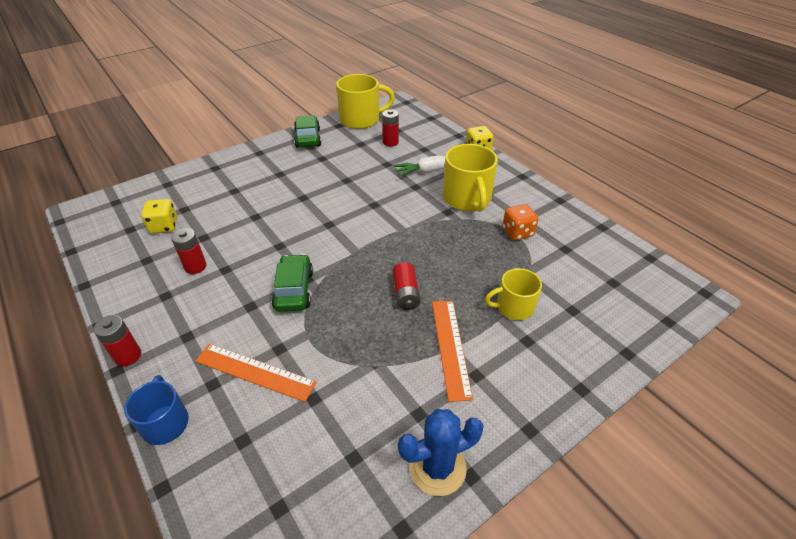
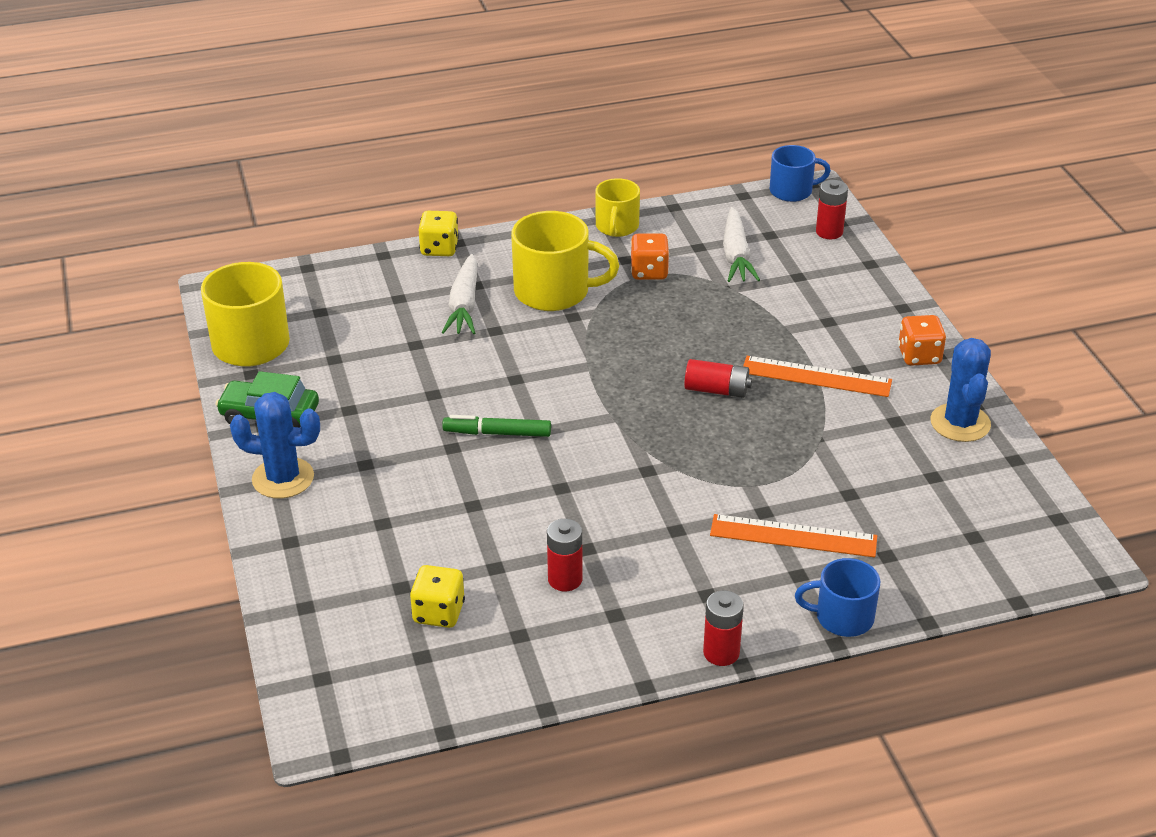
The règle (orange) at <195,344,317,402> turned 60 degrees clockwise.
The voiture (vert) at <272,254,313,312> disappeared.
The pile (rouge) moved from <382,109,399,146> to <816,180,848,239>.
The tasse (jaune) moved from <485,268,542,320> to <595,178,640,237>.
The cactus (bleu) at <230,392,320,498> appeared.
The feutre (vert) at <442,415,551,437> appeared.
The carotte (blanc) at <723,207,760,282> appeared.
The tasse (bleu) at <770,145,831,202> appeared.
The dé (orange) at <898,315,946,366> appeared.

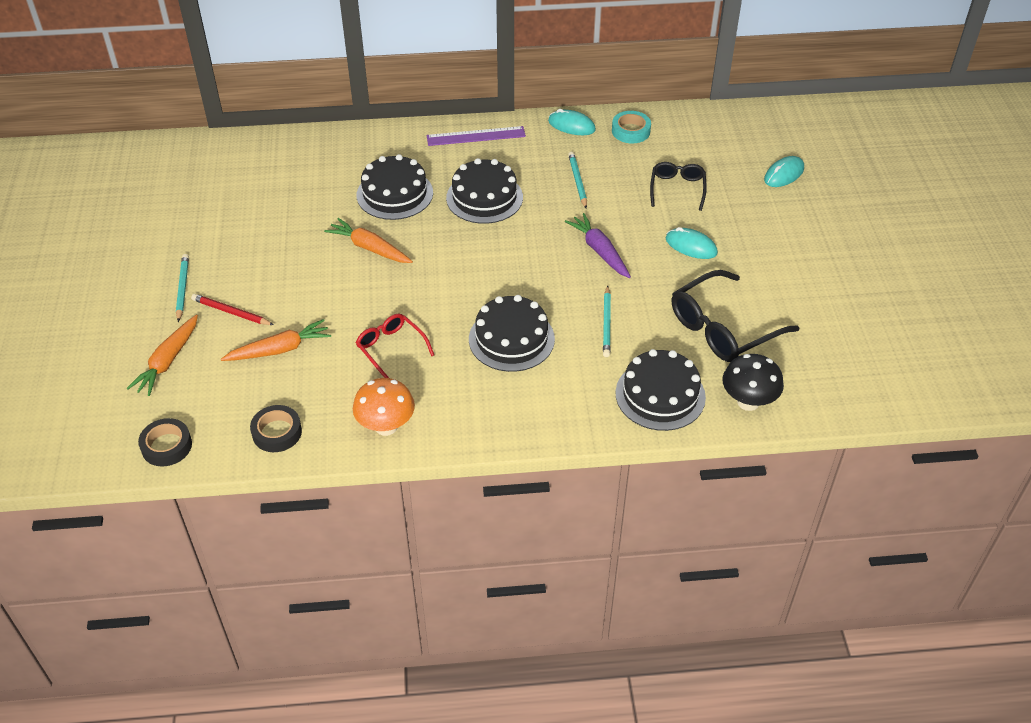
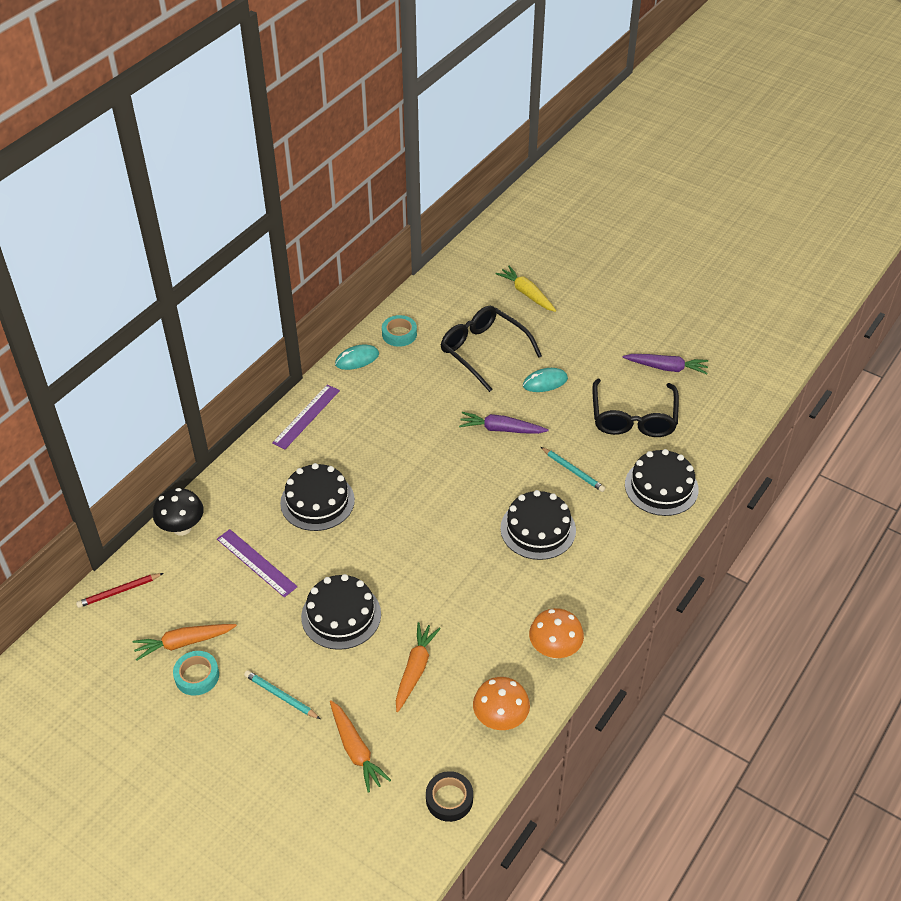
The crayon (rouge) moved from <191,294,274,325> to <76,573,164,608>.
The ruban adhésif (noir) at <250,405,302,452> was replaced by the champignon (orange) at <473,677,530,730>.
The carotte (orange) moved from <324,218,413,263> to <133,624,237,661>.
The lunettes (rouge) at <356,314,434,378> disappeared.
The gâteau (noir) moved from <446,158,523,224> to <301,574,381,650>.
The crayon (turquoise) at <568,152,587,208> disappeared.
The lunettes (noir) at <650,162,707,211> changed to 1.69 times the size.
The champignon (noir) moved from <722,354,784,411> to <153,488,204,536>.
The souris (turquoise) at <764,156,804,187> was replaced by the carotte (jaune) at <496,266,556,312>.
The ruban adhésif (turquoise) at <173,651,219,696> appeared.
The règle (violet) at <217,529,298,597> appeared.
The carotte (violet) at <622,354,708,374> appeared.

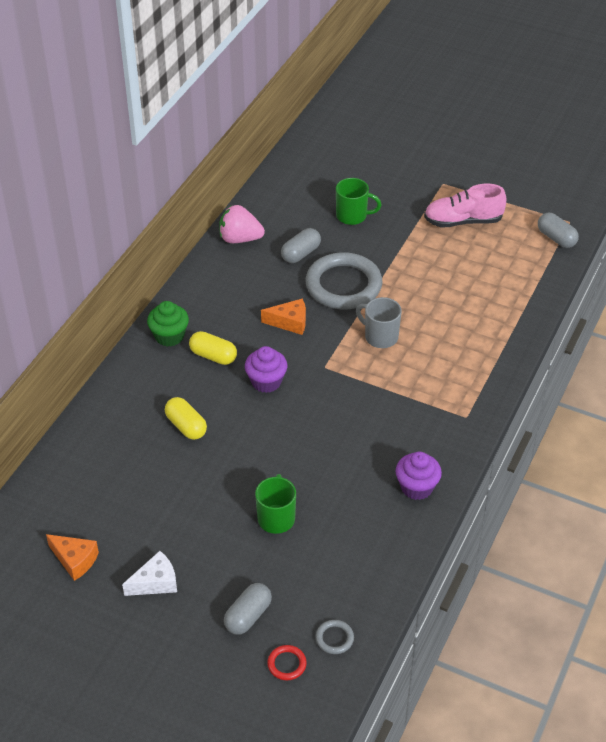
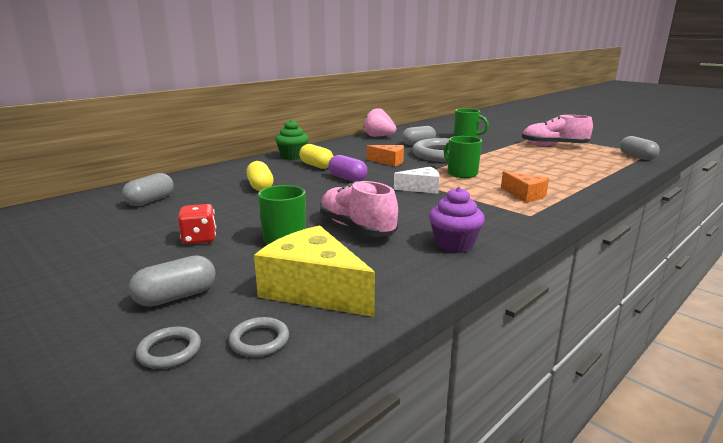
The fromage (orange) moved from <46,534,99,581> to <501,171,549,202>.
The fromage (blanc) moved from <122,551,177,596> to <394,167,440,194>.
The muffin (violet) at <245,346,287,393> was replaced by the gélule (violet) at <328,155,368,182>.
The anneau (rouge) at <267,645,307,680> became the anneau (gris) at <136,327,201,369>.
The tasse (gris) at <356,297,402,348> became the tasse (vert) at <444,136,482,178>.
The gélule (gris) at <122,173,174,206> appeared.
The dé (rouge) at <178,204,216,244> appeared.
The fromage (jaune) at <254,225,375,317> appeared.
The chaussure (rose) at <320,181,398,237> appeared.

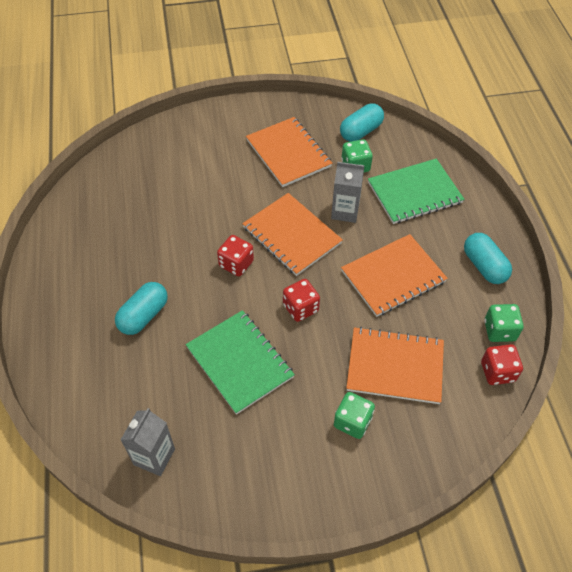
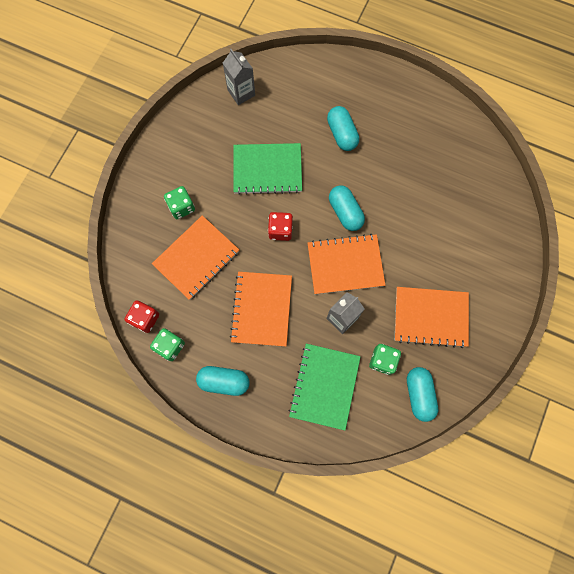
The dé (rouge) at <217,235,254,276> was replaced by the gélule (turquoise) at <329,185,365,231>.

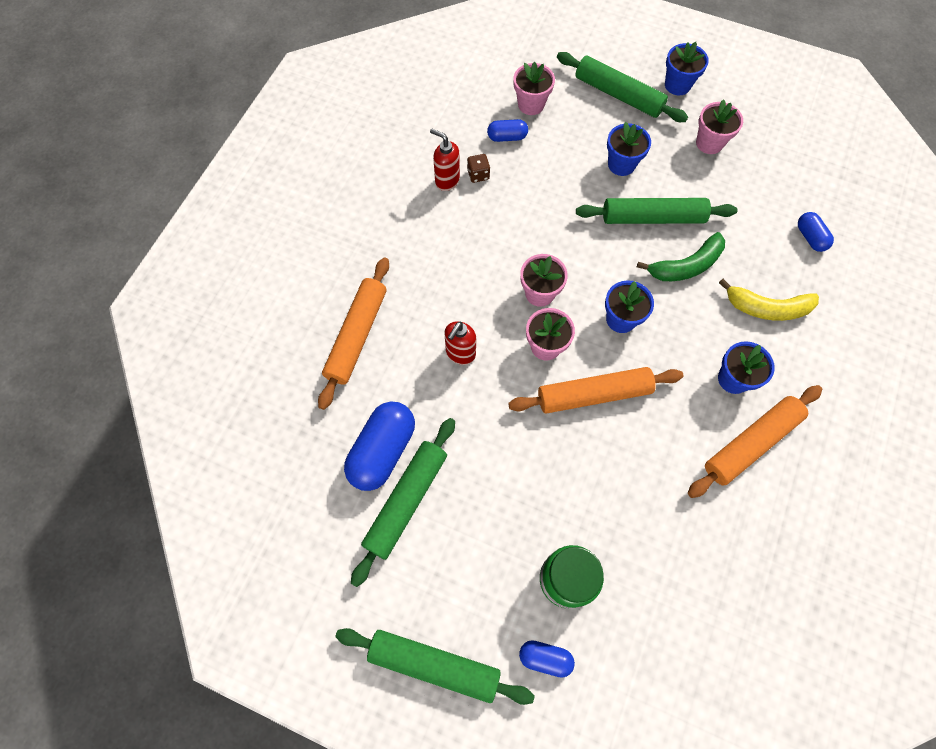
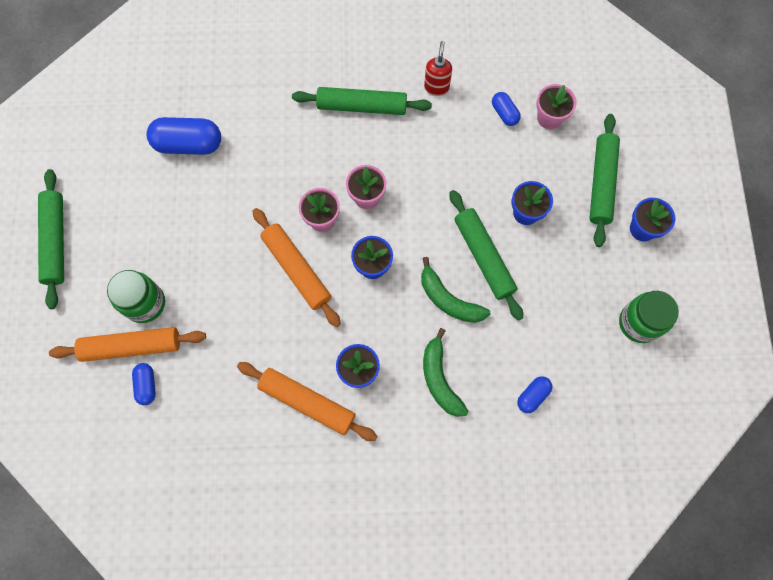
The rouleau à pâtisserie (orange) moved from <318,257,389,410> to <49,327,206,362>.
The rouleau à pâtisserie (vert) moved from <351,418,455,587> to <292,87,432,115>.
The distributeur de savon (rouge) at <444,321,476,365> disappeared.
The dé (marron) at <467,154,490,183> disappeared.
The gélule (bleu) moved from <519,640,575,678> to <132,363,156,405>.
The pot de fleurs (rose) at <696,99,743,154> disappeared.
The banane (jaune) at <719,279,819,321> became the banane (vert) at <423,328,468,417>.
The bocal (vert) at <619,291,679,343> appeared.

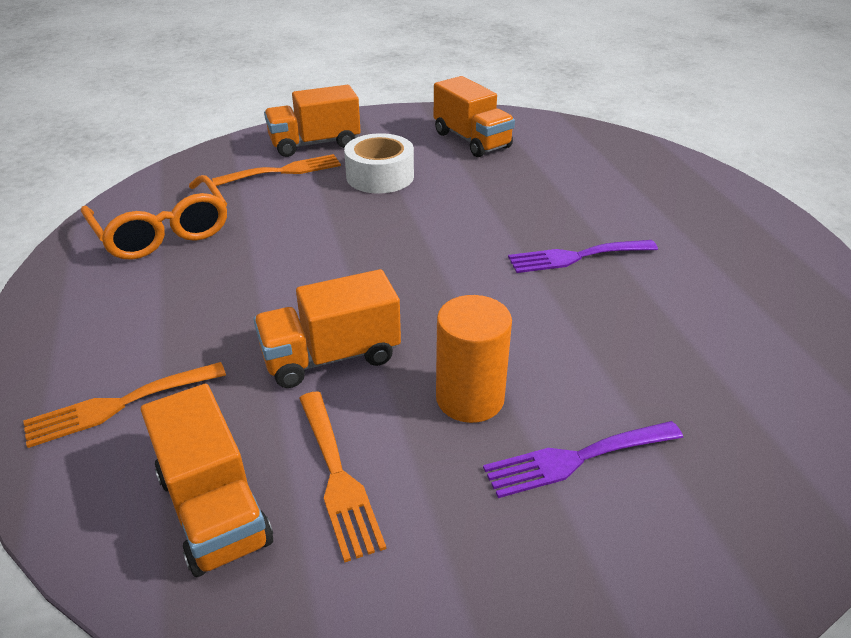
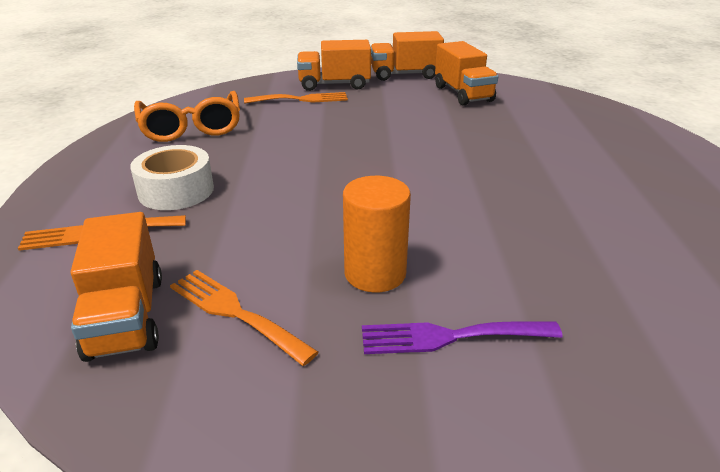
The camion (orange) moved from <253,269,401,388> to <370,31,444,81>.
The fourchette (orange) at <299,392,386,563> turned 135 degrees clockwise.
The ruban adhésif (blanc) moved from <344,133,414,193> to <130,145,214,210>.
The fourchette (violet) at <508,240,658,273> disappeared.

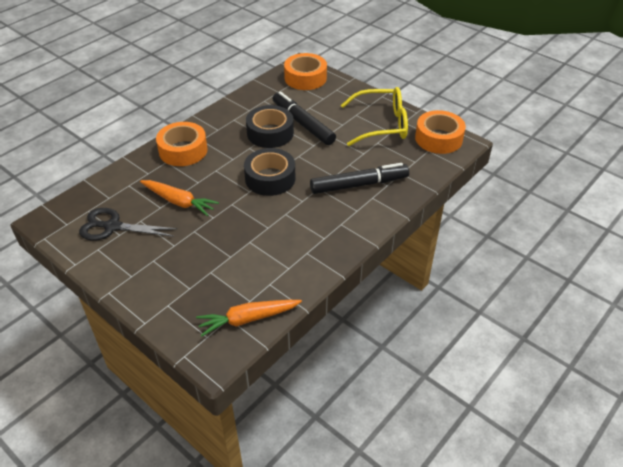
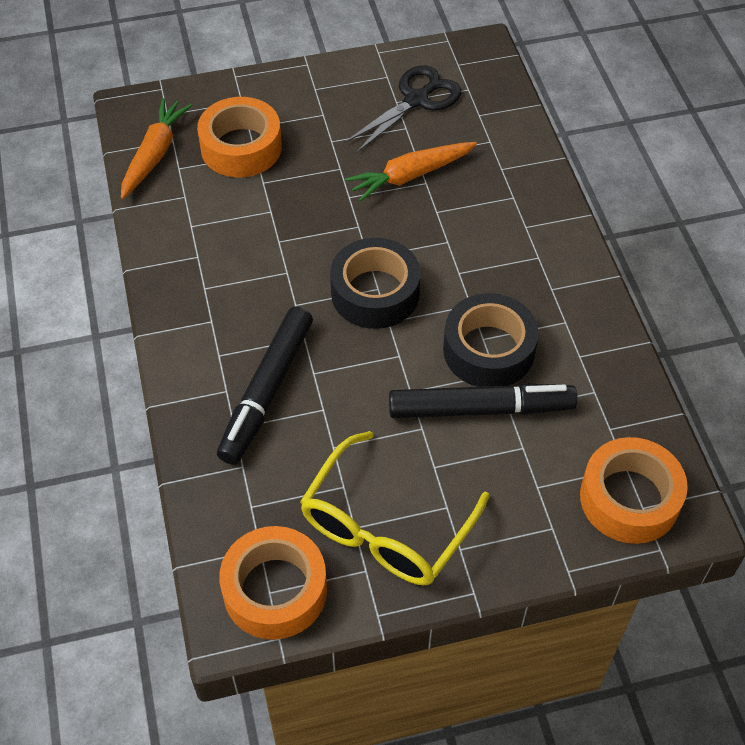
The ruban adhésif (orange) moved from <156,122,208,166> to <197,97,282,177>.

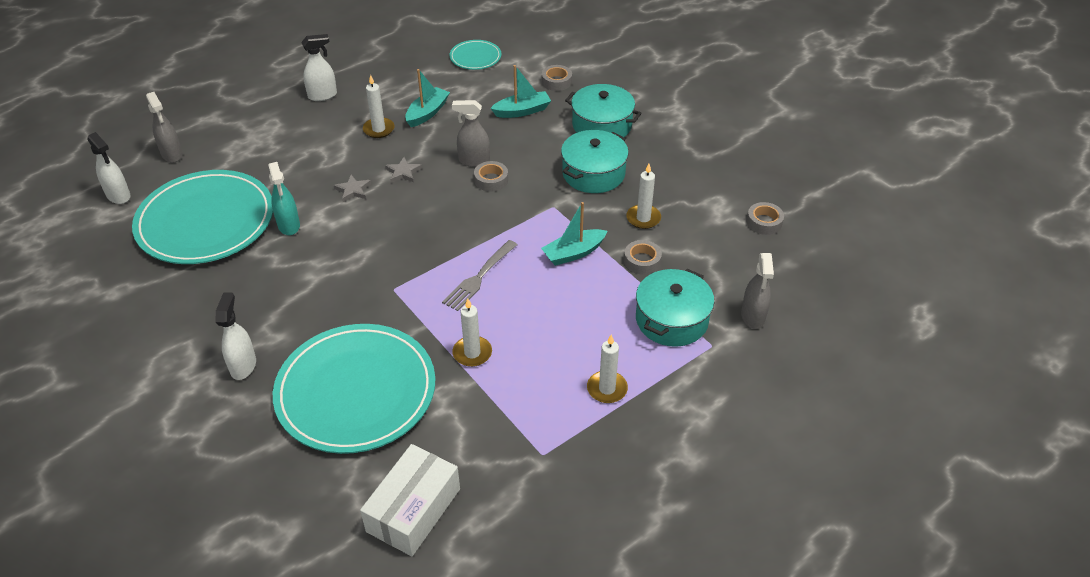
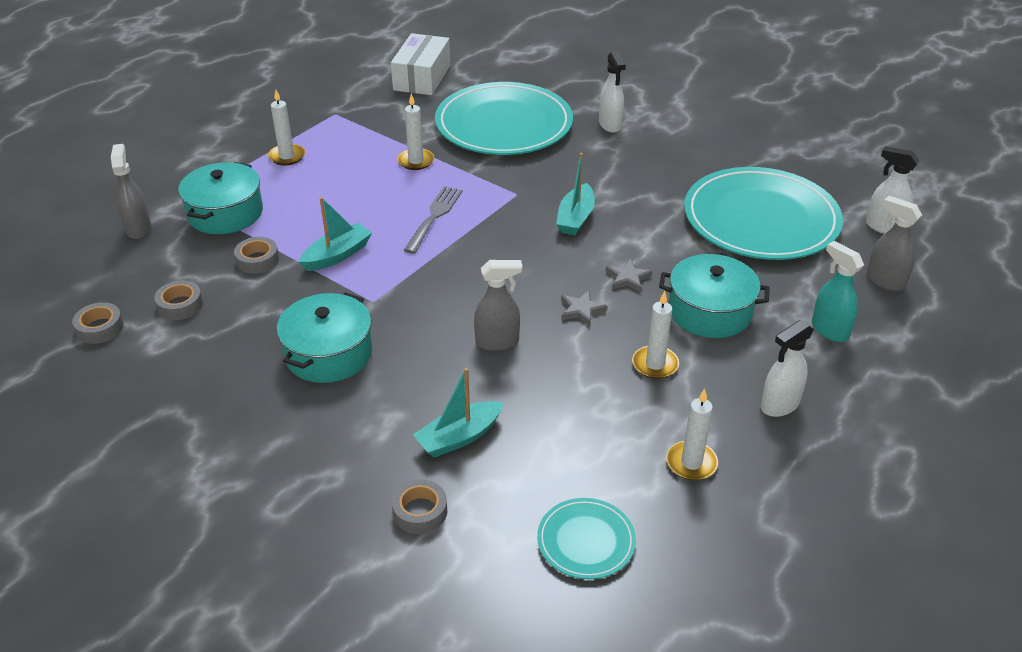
The vaporisateur (turquoise) moved from <268,162,300,235> to <812,241,864,342>.
The bateau (turquoise) moved from <405,69,450,127> to <556,153,595,235>.
The ruban adhésif (gris) moved from <474,161,508,192> to <154,280,203,320>.
The marmite (turquoise) moved from <565,84,641,137> to <659,254,770,338>.
The bougie (blanc) moved from <626,164,661,229> to <666,389,718,480>.

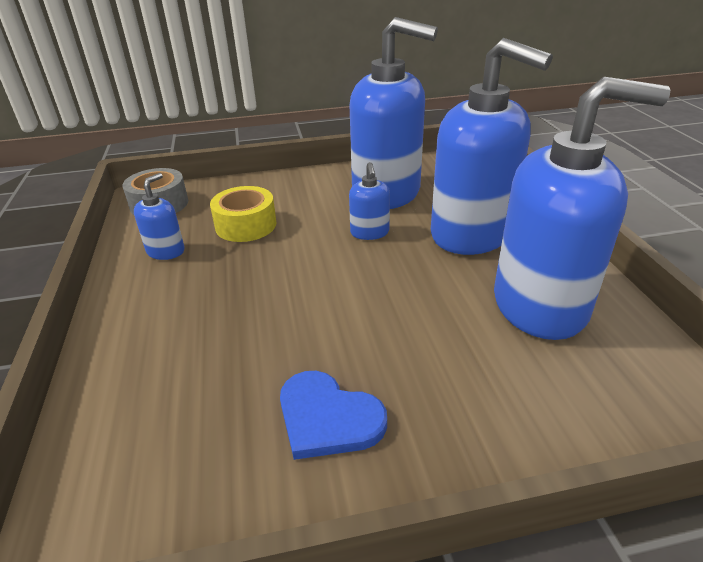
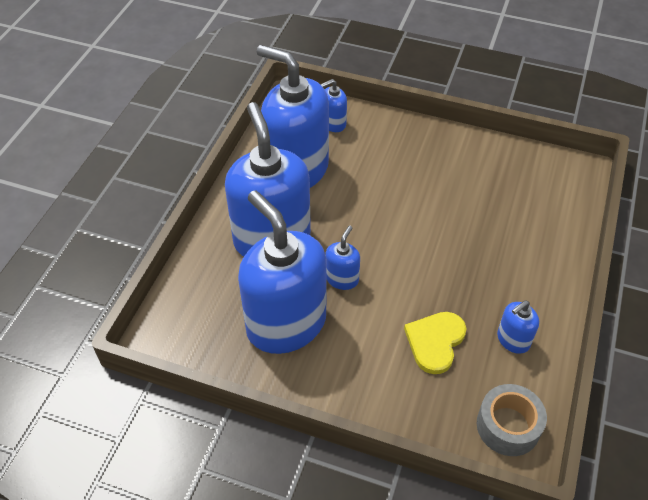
The ruban adhésif (jaune) at <210,186,276,242> was replaced by the cœur (jaune) at <404,312,467,374>.
The cœur (bleu) at <280,371,387,460> disappeared.
The distributeur de savon (bleu) at <320,79,347,132> appeared.

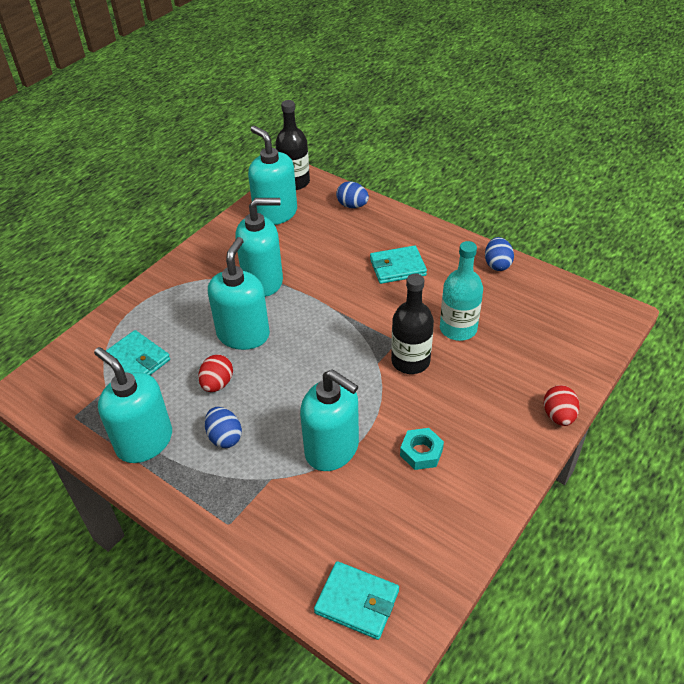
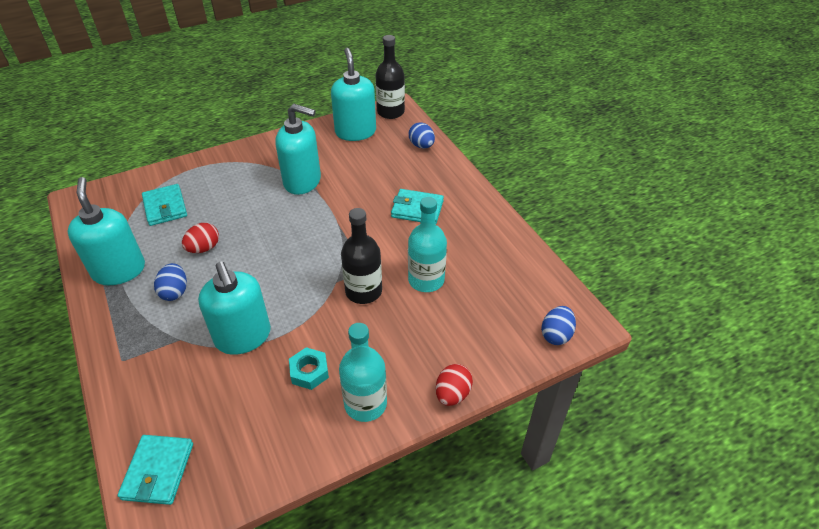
The distributeur de savon (turquoise) at <208,237,270,350> disappeared.
The portefeuille (turquoise) at <314,561,399,640> turned 45 degrees clockwise.
The œuf (bleu) moved from <485,237,514,271> to <541,306,576,345>.
The bouteille (turquoise) at <339,323,387,422> appeared.

